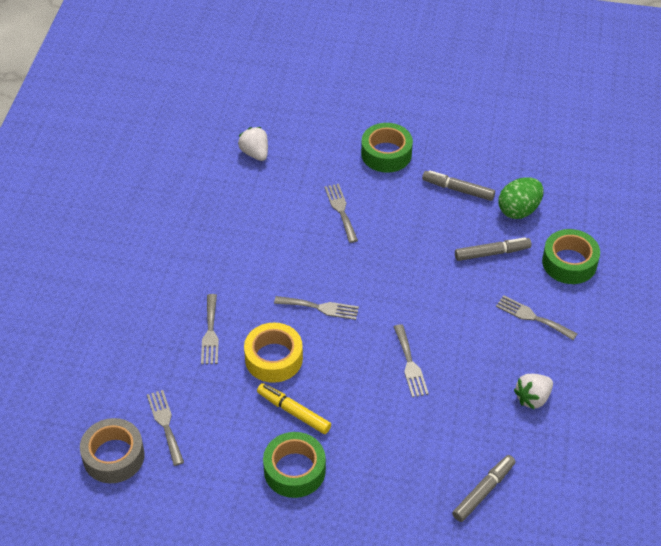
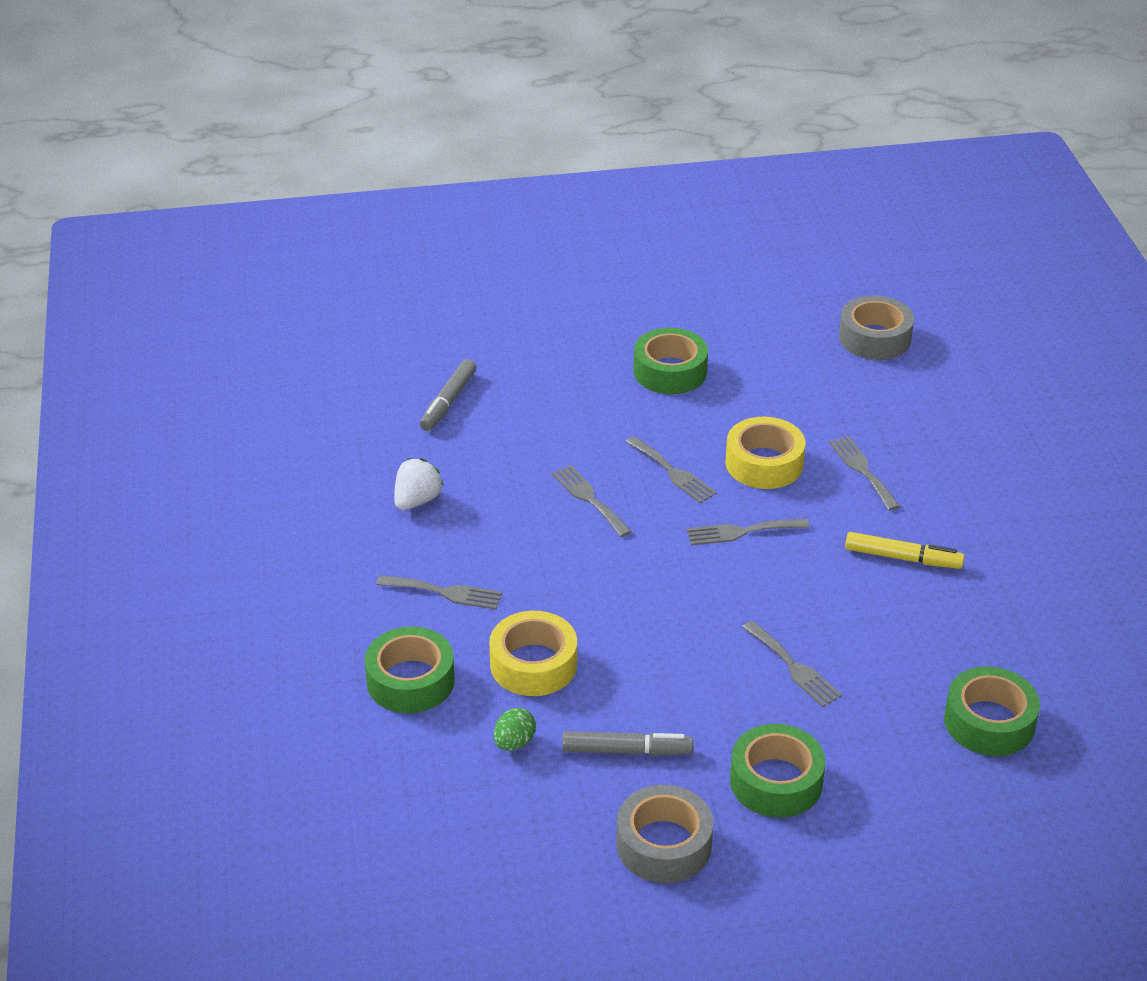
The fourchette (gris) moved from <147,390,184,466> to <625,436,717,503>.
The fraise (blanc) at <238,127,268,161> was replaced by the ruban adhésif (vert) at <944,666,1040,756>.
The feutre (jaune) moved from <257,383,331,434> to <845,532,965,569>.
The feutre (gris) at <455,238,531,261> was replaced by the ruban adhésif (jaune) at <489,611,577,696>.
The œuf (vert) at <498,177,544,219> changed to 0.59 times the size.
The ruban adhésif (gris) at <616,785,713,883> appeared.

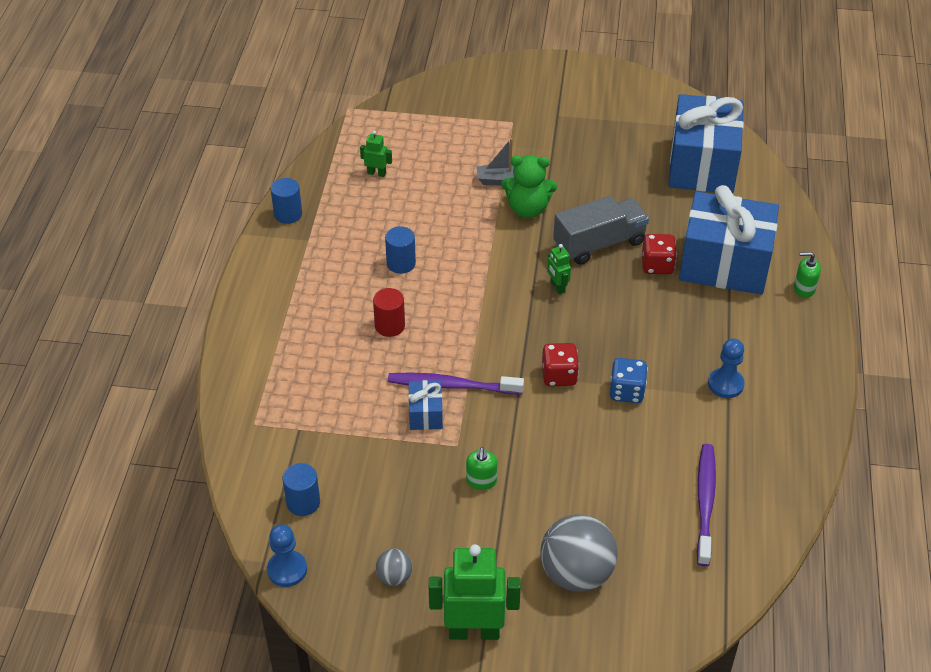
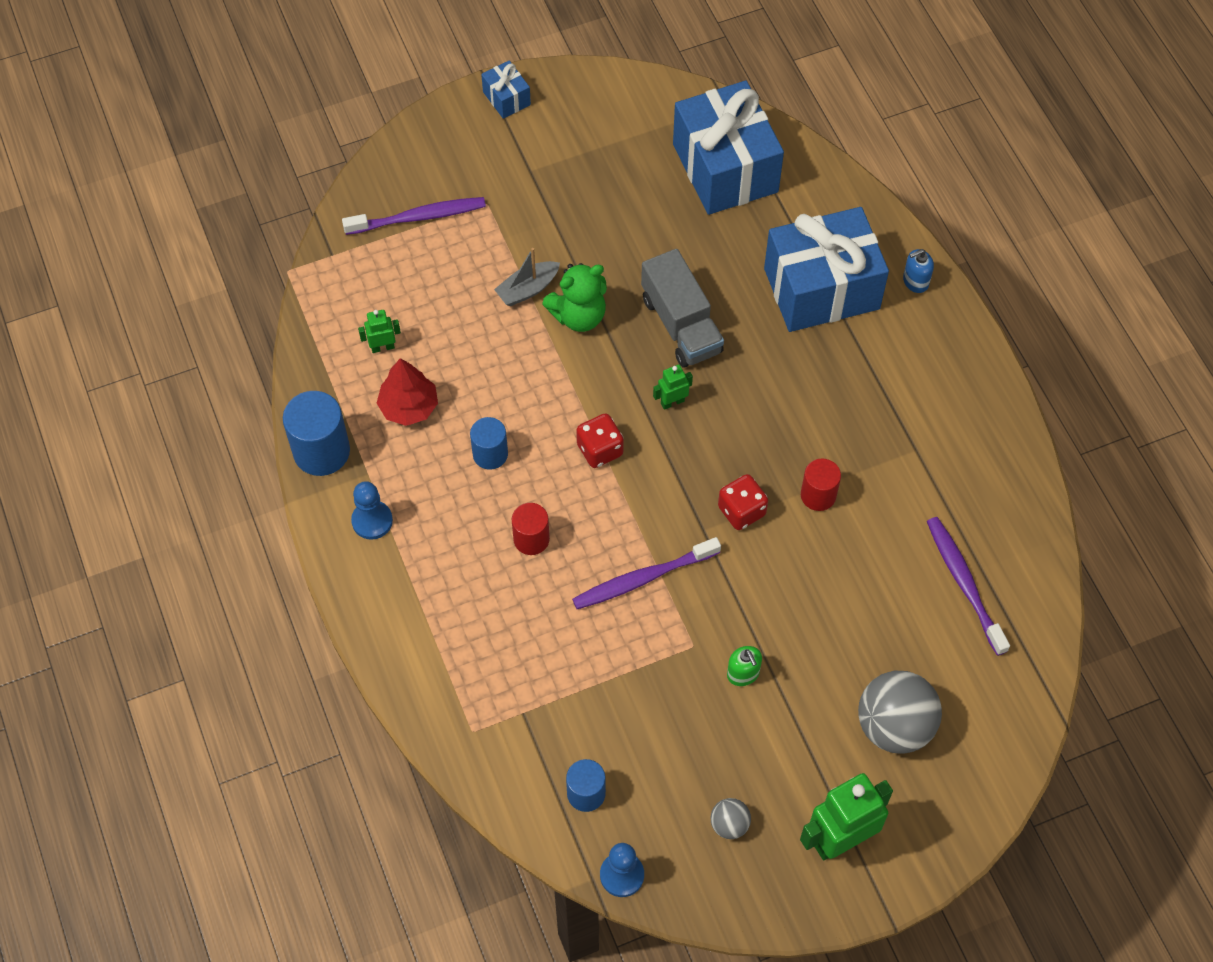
The cylindre (bleu) at <271,178,302,224> changed to 1.61 times the size.
The cadeau (bleu) moved from <408,380,443,430> to <481,60,531,119>.
The robot (vert) at <547,244,571,294> turned 120 degrees clockwise.
The camion (gris) at <553,196,649,265> turned 120 degrees clockwise.
The dé (bleu) at <610,358,648,403> was replaced by the cylindre (rouge) at <801,458,841,511>.
The dé (rouge) moved from <642,234,677,274> to <576,413,624,468>.
The pion (bleu) moved from <708,338,745,398> to <351,481,393,540>.
The distributeur de savon (vert) at <794,252,821,298> became the distributeur de savon (bleu) at <903,249,934,293>.
The brosse à dents (violet) at <342,197,486,235> appeared.
The arbre (rouge) at <377,358,438,426> appeared.

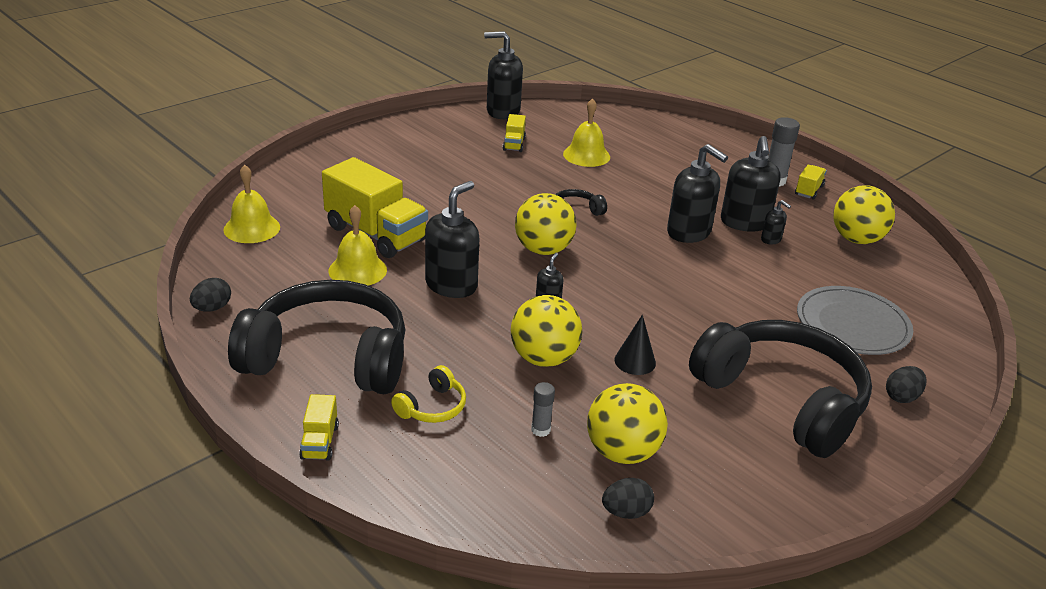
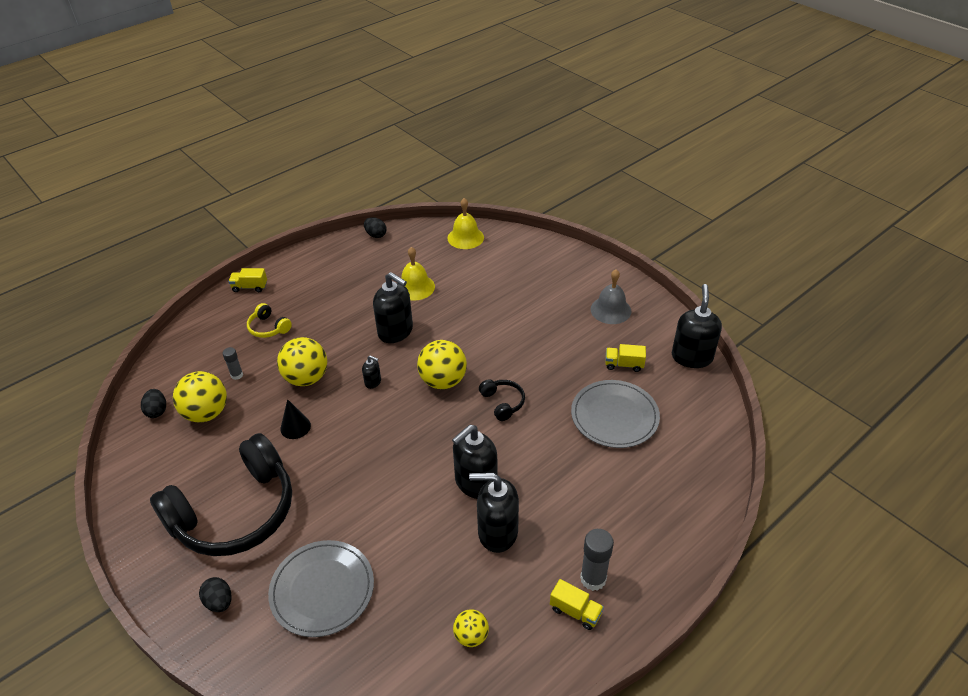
The casque audio (noir) at <228,280,405,394> disappeared.
The camion (jaune) at <322,157,428,258> disappeared.
The cloche (jaune) at <563,98,610,167> was replaced by the assiette (gris) at <571,380,660,448>.
The distributeur de savon (noir) at <761,200,791,244> disappeared.
The balle (jaune) at <833,185,895,244> changed to 0.56 times the size.
The cloche (gris) at <591,269,632,324> appeared.

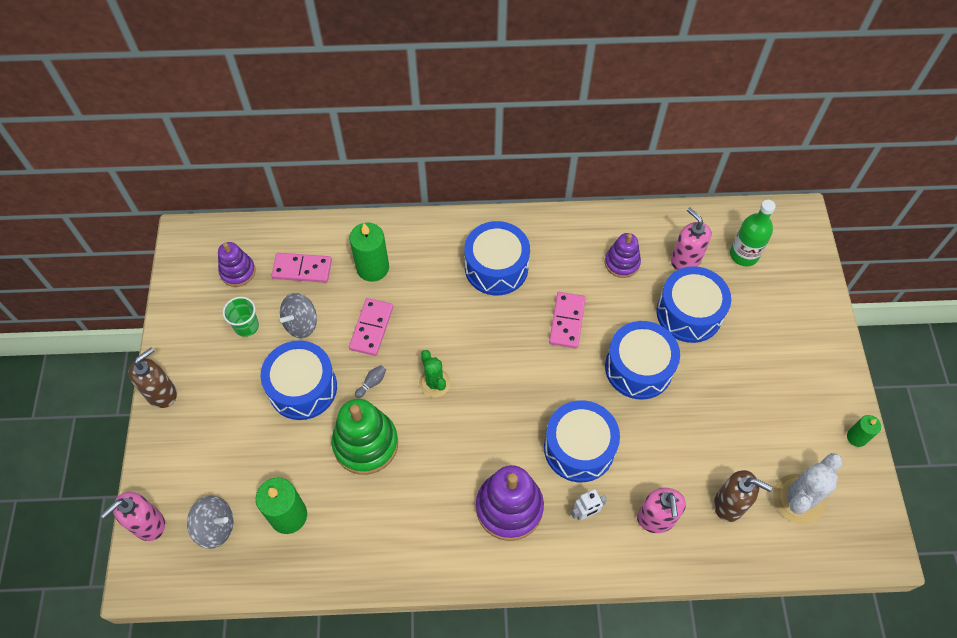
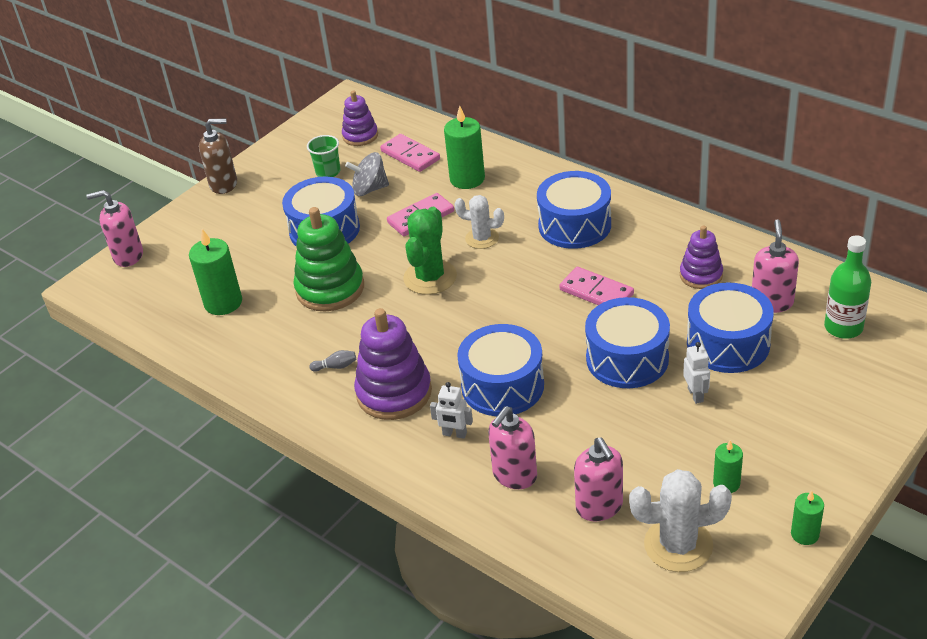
The toupie (gris) at <187,496,233,549> disappeared.
The quille (gris) moved from <355,365,386,398> to <310,350,356,372>.
The cactus (vert) at <419,350,451,397> changed to 1.54 times the size.
The domino (rose) at <549,292,586,348> turned 75 degrees clockwise.
The distributeur de savon (marron) at <714,470,772,522> became the distributeur de savon (rose) at <574,437,623,521>.
The cactus (blanc) at <454,195,504,249> appeared.
The robot (blanc) at <683,342,710,404> appeared.
The bougie (vert) at <713,440,743,493> appeared.

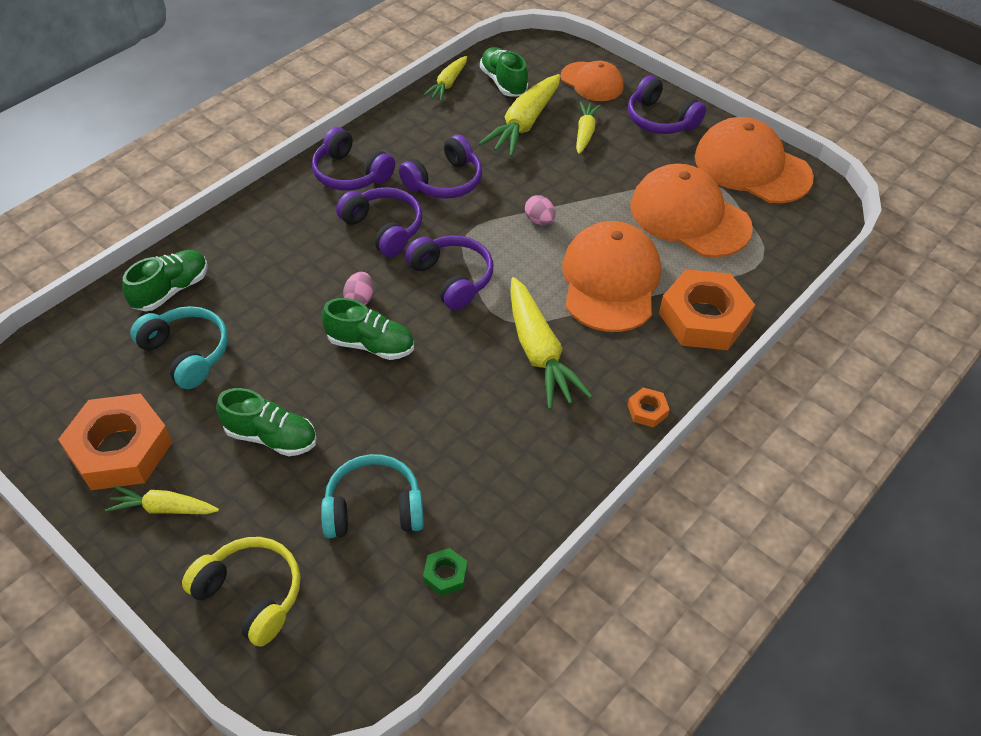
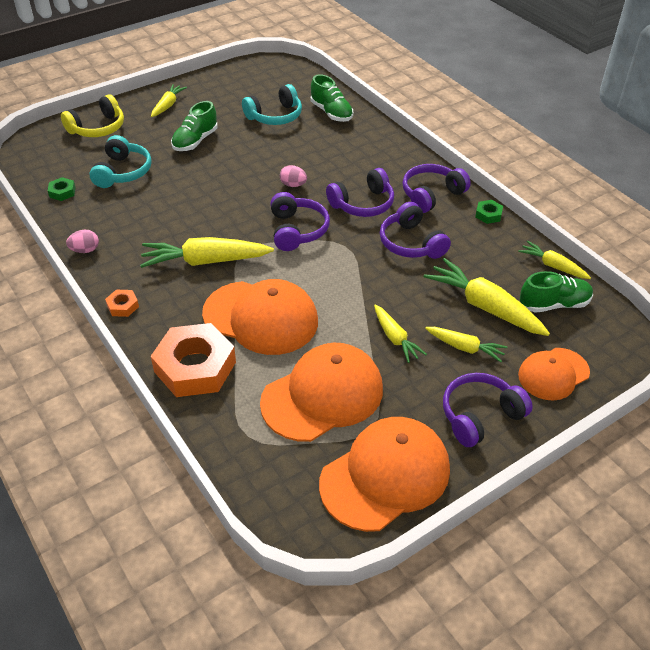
The écrou (orange) at <58,393,172,490> disappeared.
The chaussure (vert) at <321,298,414,360> disappeared.
The casque audio (violet) at <405,235,494,311> turned 75 degrees counterclockwise.
The œuf (rose) moved from <525,195,556,225> to <66,230,99,253>.
The carotte (jaune) at <374,304,427,363> appeared.
The écrou (vert) at <475,200,503,224> appeared.

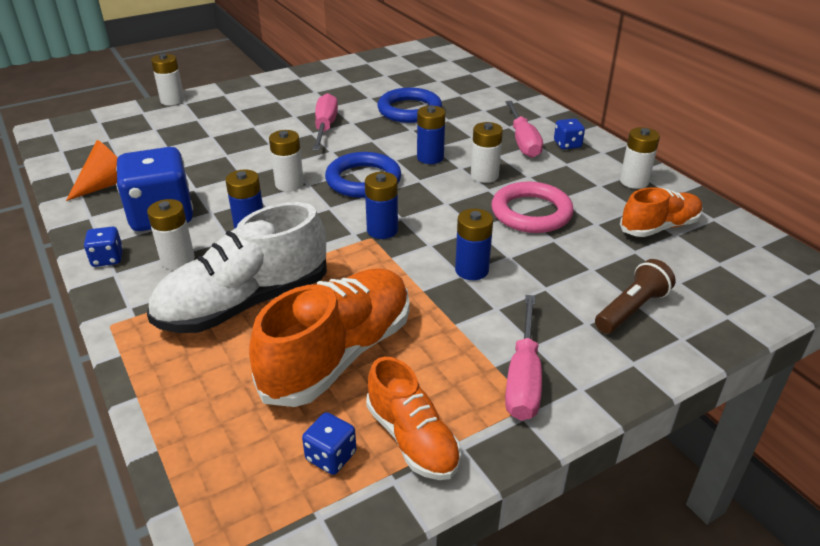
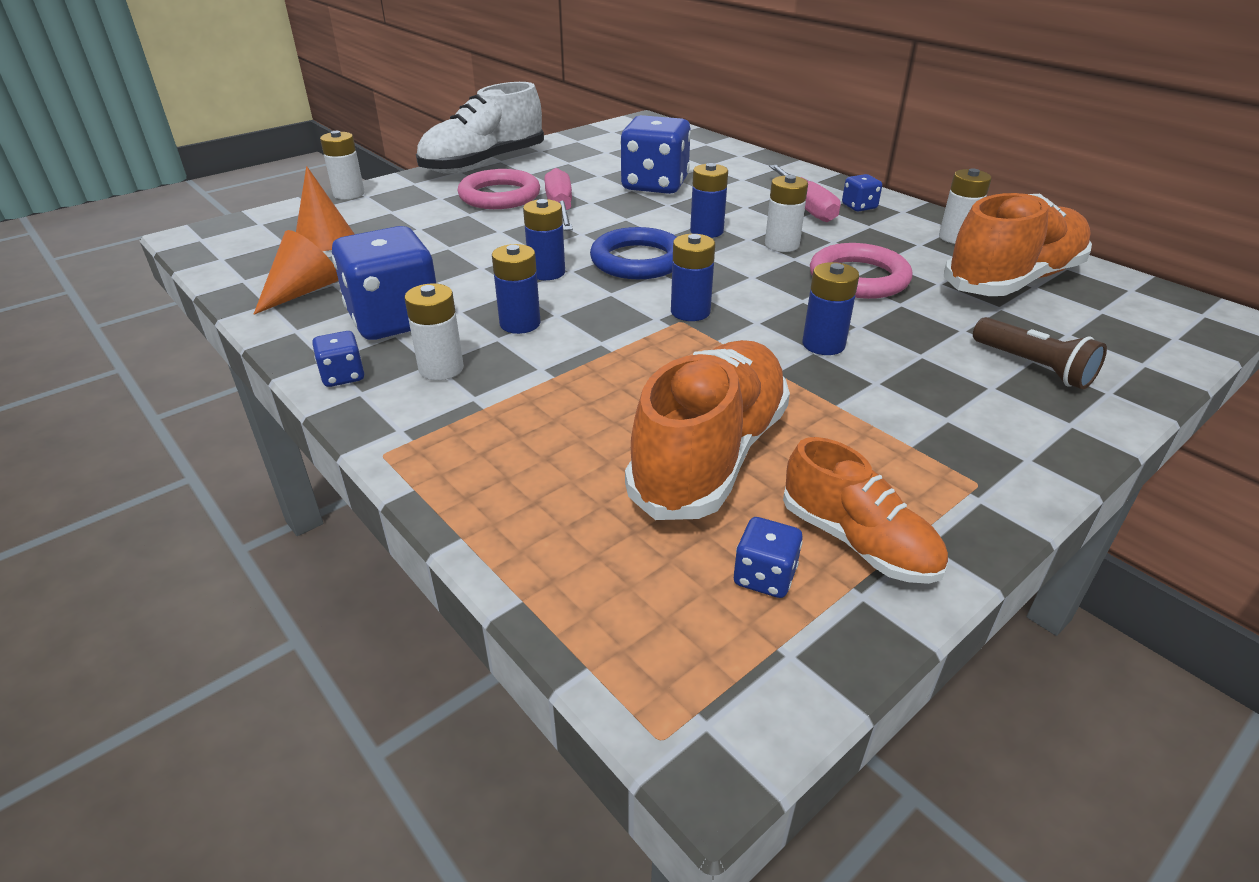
The chaussure (blanc) moved from <147,202,327,333> to <416,82,544,174>.
The pile (blanc) at <269,130,304,192> became the pile (bleu) at <523,199,565,280>.
The anneau (bleu) at <377,88,442,123> was replaced by the dé (bleu) at <620,115,691,194>.
The tournevis (rose) at <505,295,542,421> disappeared.
The lampe de poche (marron) at <595,259,676,334> turned 105 degrees clockwise.
The chaussure (orange) at <620,187,703,237> changed to 1.68 times the size.
The cône (orange) at <296,166,354,251> appeared.
The anneau (rose) at <458,169,540,209> appeared.

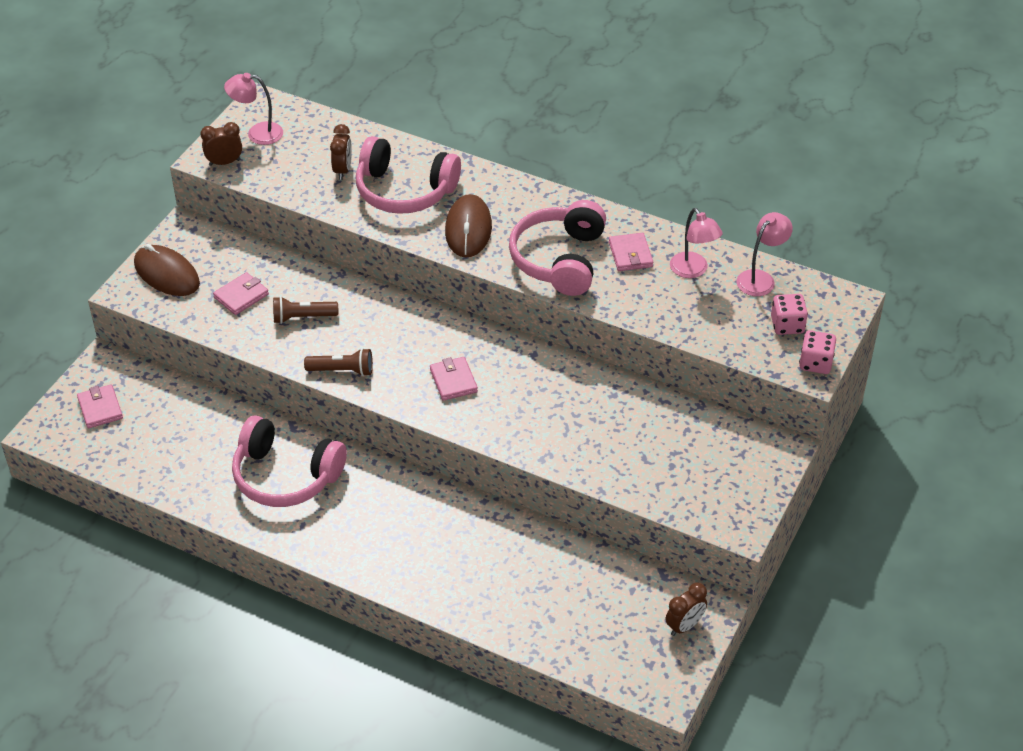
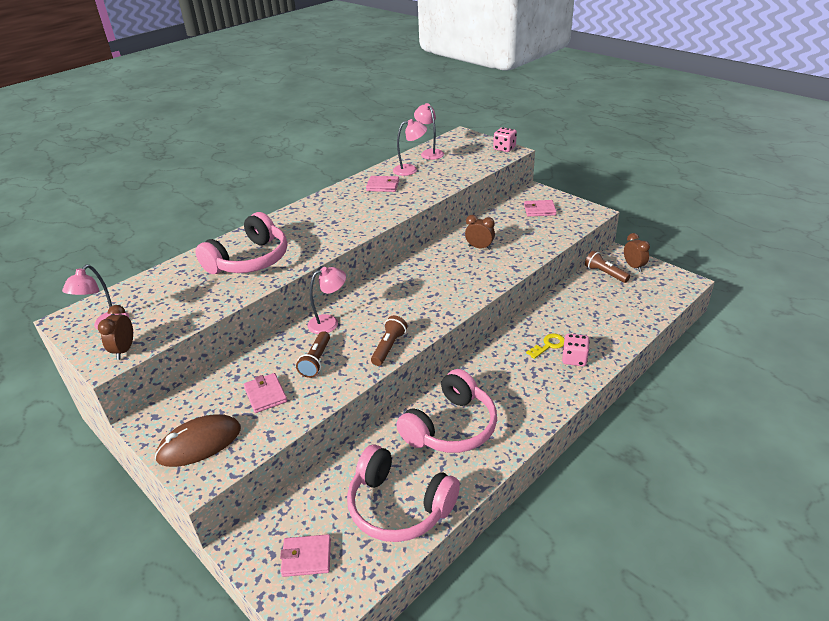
The réveil (marron) moved from <330,124,352,180> to <465,215,495,250>.
The portefeuille (rose) moved from <430,357,478,401> to <524,200,557,216>.
The souris (marron) at <445,194,492,257> disappeared.
The casque audio (rose) moved from <509,200,606,296> to <347,444,460,542>.
The dé (rose) moved from <771,294,808,335> to <562,334,590,366>.
The lampe (rose) at <307,267,346,334> appeared.
The clé (jaune) at <526,333,565,359> appeared.
The lampe de poche (marron) at <585,251,630,283> appeared.

